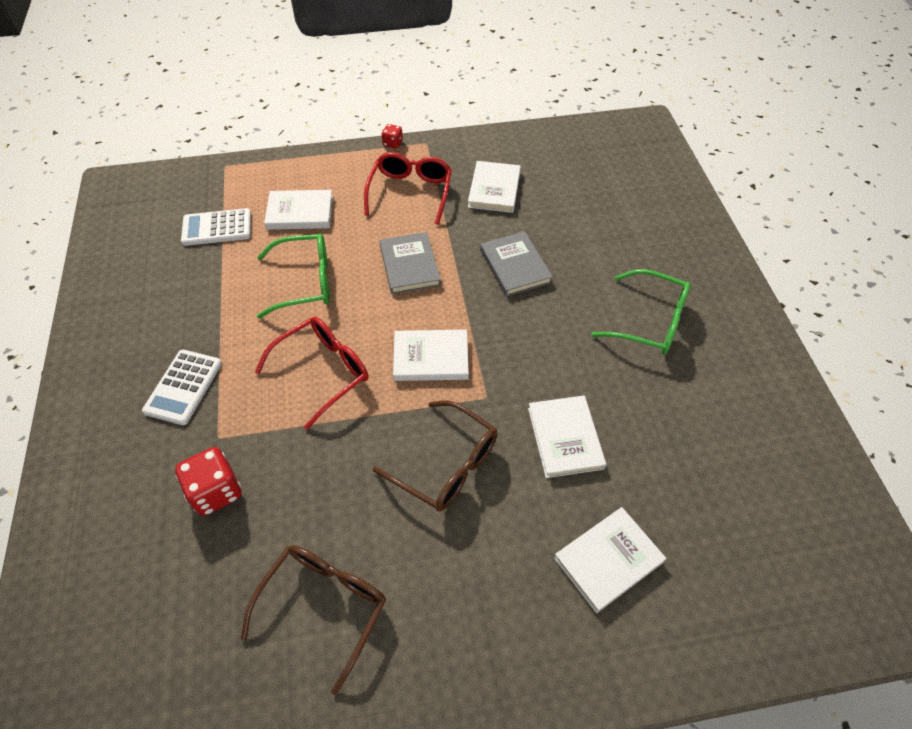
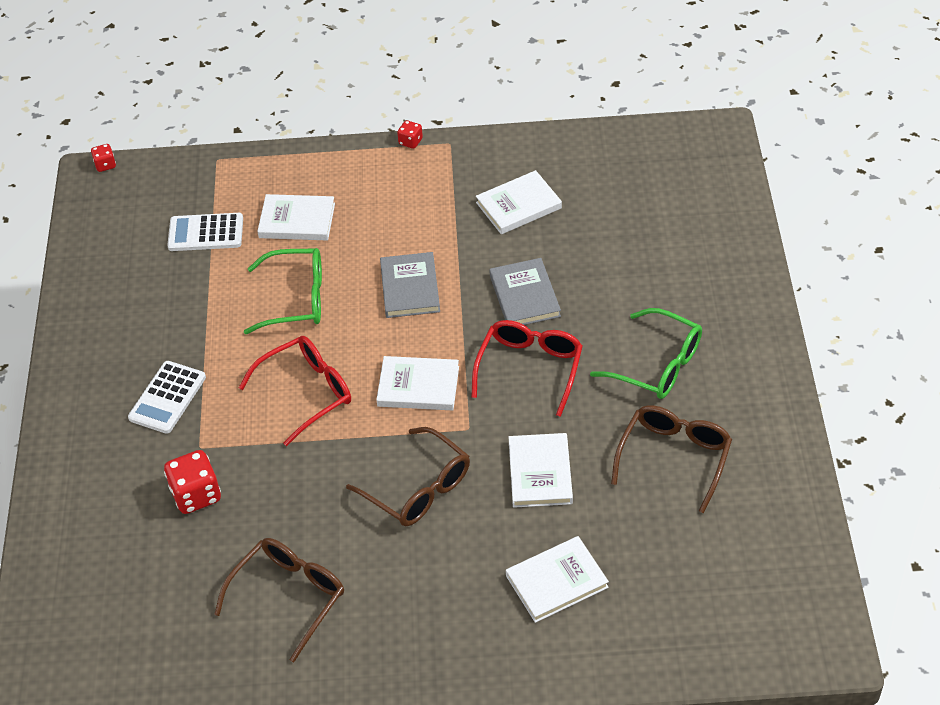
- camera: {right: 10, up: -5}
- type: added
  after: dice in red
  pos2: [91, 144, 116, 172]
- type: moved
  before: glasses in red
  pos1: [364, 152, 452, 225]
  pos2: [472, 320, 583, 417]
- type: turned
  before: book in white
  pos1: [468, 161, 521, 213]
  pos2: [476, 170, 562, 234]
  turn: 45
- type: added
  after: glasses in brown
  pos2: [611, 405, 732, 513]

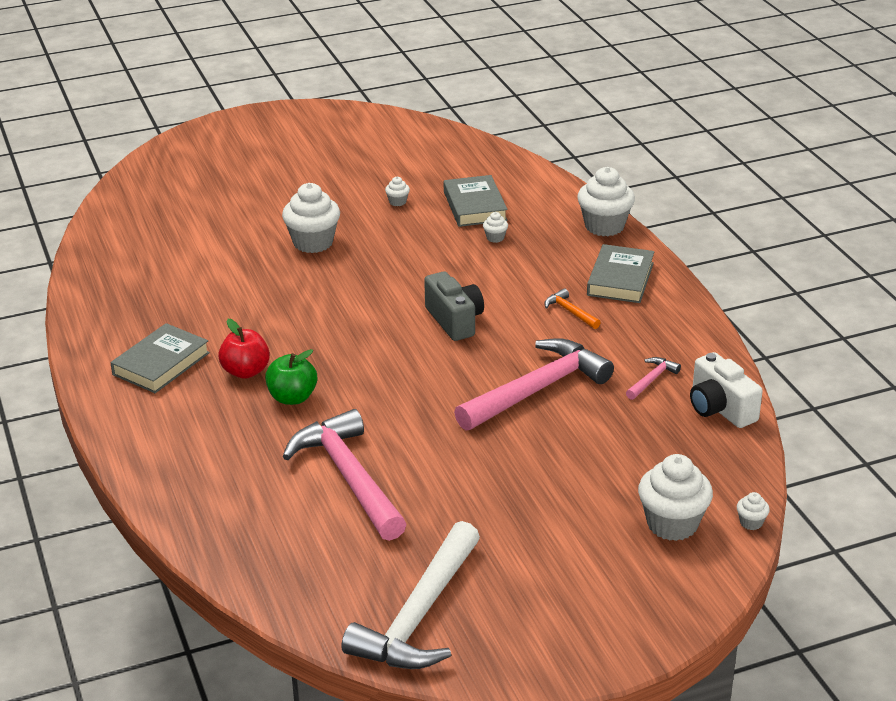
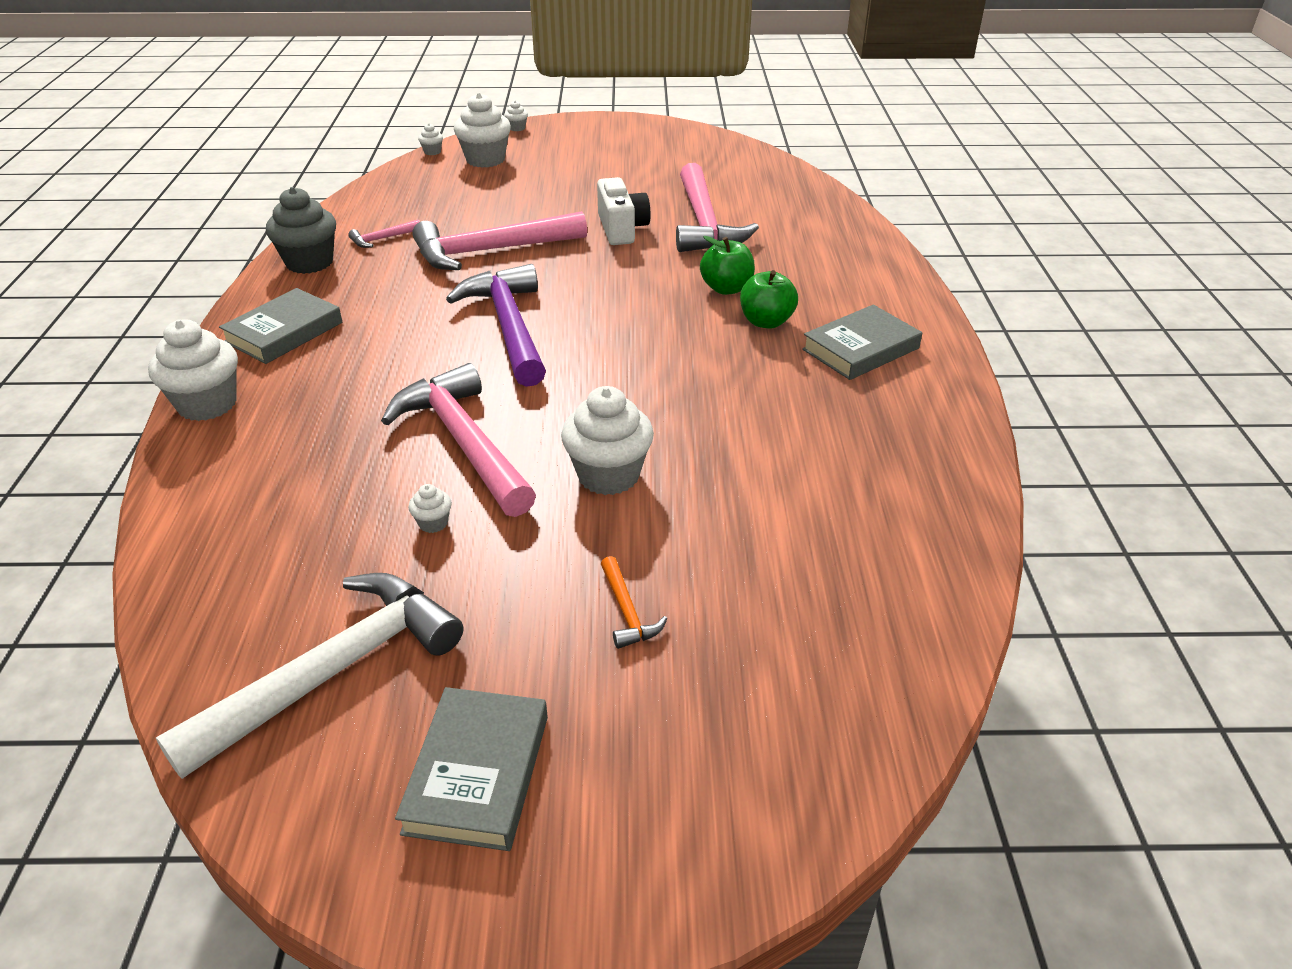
- camera: {right: -160, up: 5}
- type: moved
  before: hammer in white
  pos1: [341, 521, 480, 669]
  pos2: [156, 573, 463, 779]
- type: added
  after: cupcake in grey
  pos2: [266, 187, 336, 274]
- type: added
  after: hammer in pink
  pos2: [381, 363, 536, 517]
- type: moved
  before: book in grey
  pos1: [444, 175, 508, 227]
  pos2: [395, 687, 548, 851]
- type: replaced
  before: camera in grey
  after: hammer in purple
  pos1: [424, 271, 484, 341]
  pos2: [446, 264, 546, 387]
- type: moved
  before: cupcake in white
  pos1: [483, 212, 508, 243]
  pos2: [504, 101, 528, 131]
- type: moved
  before: camera in white
  pos1: [690, 352, 763, 428]
  pos2: [597, 177, 651, 245]
- type: moved
  before: hammer in orange
  pos1: [544, 289, 601, 329]
  pos2: [601, 556, 667, 649]
- type: recoloured
  before: apple in red
  after: apple in green
  pos1: [218, 319, 270, 379]
  pos2: [740, 270, 798, 329]

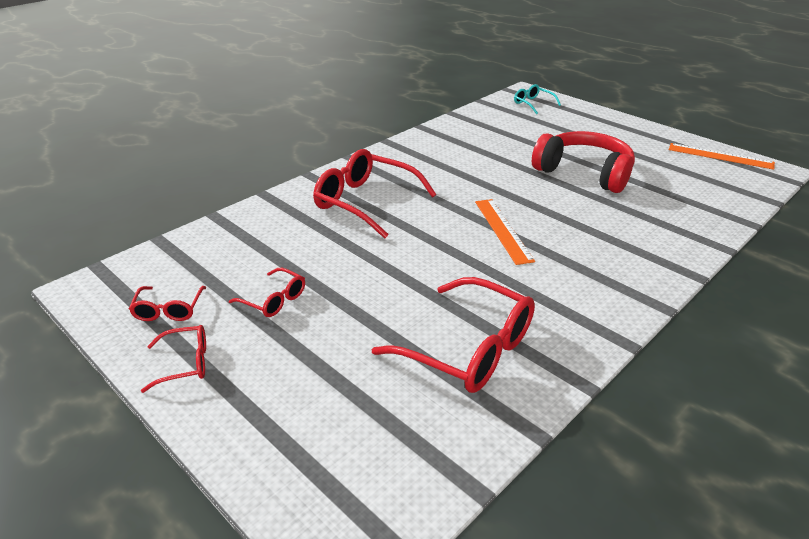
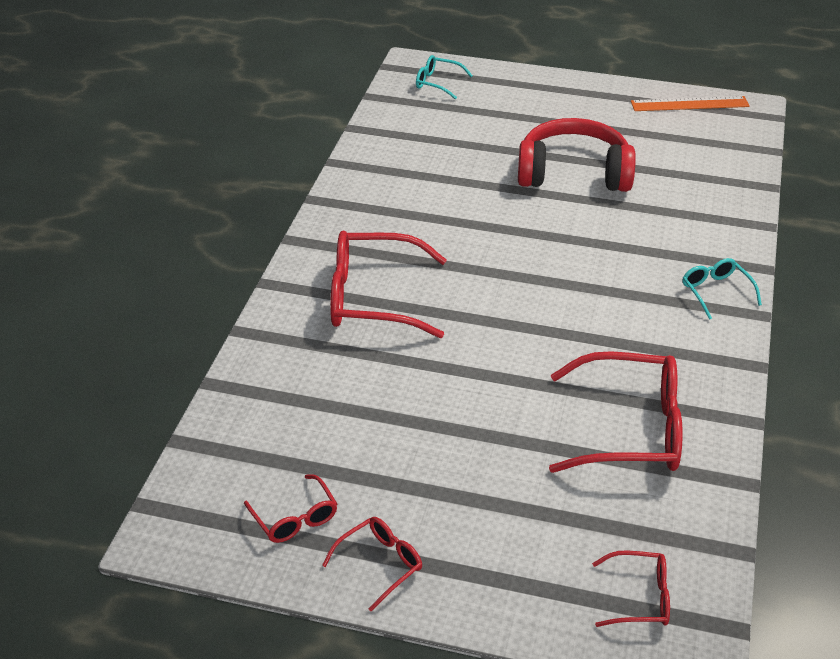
- camera: {right: -30, up: 5}
- type: moved
  before: glasses in red
  pos1: [229, 268, 305, 317]
  pos2: [592, 550, 670, 627]
- type: added
  after: glasses in turquoise
  pos2: [683, 258, 762, 320]
- type: removed
  before: ruler in orange
  pos1: [475, 199, 535, 265]

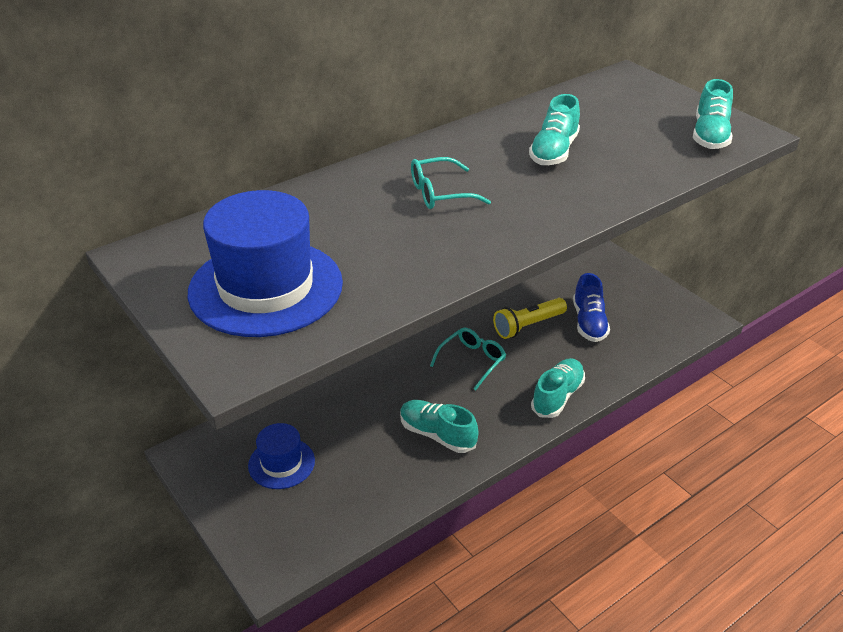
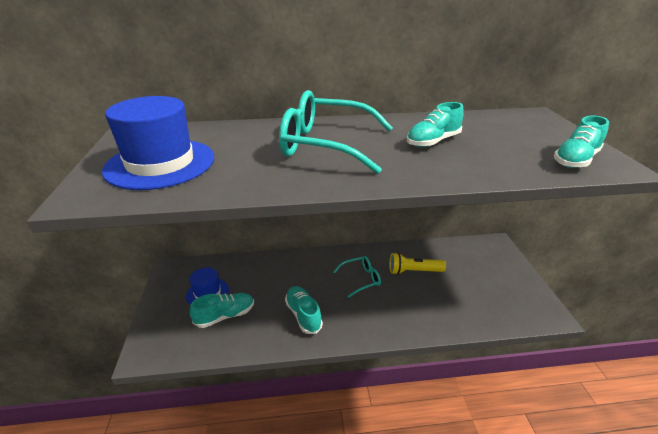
- camera: {right: 30, up: -5}
- type: moved
  before: shoe in turquoise
  pos1: [531, 358, 585, 418]
  pos2: [190, 293, 254, 328]
- type: resized
  before: glasses in turquoise
  pos1: [411, 157, 491, 209]
  pos2: [279, 90, 393, 174]
  scale: 2.03
- type: removed
  before: shoe in blue
  pos1: [573, 273, 610, 342]

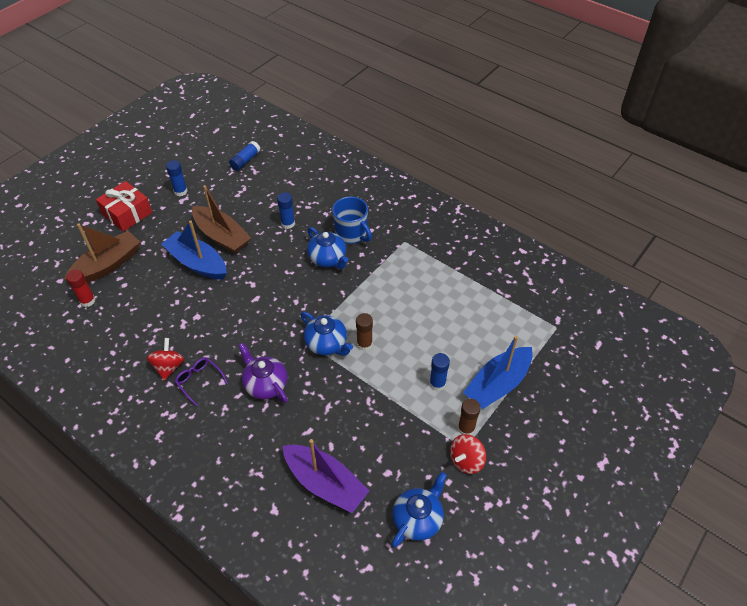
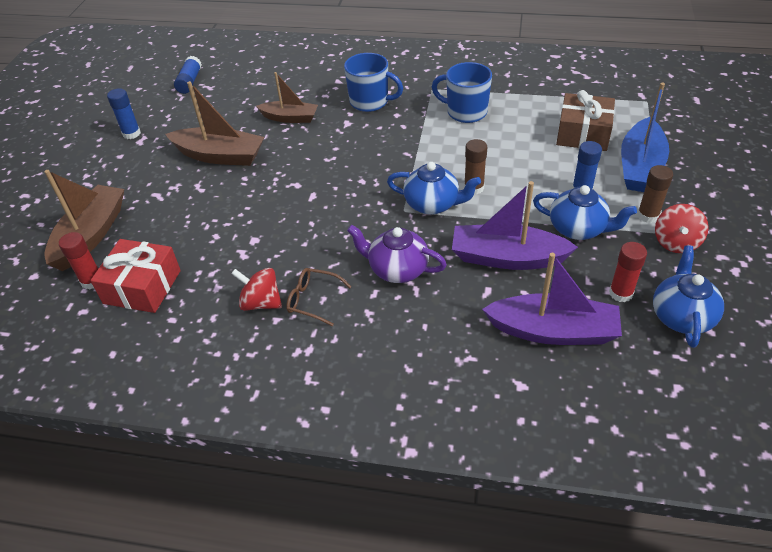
- camera: {right: -25, up: -5}
- type: moved
  before: gift in red
  pos1: [96, 181, 152, 232]
  pos2: [90, 239, 181, 313]
- type: turned
  before: spinning top in red
  pos1: [147, 338, 184, 381]
  pos2: [231, 268, 282, 311]
  turn: -45
- type: replaced
  before: glue stick in blue
  after: boat in brown
  pos1: [277, 192, 295, 229]
  pos2: [256, 72, 318, 123]
- type: recoloured
  before: glasses in purple
  after: glasses in brown
  pos1: [175, 357, 228, 407]
  pos2: [286, 268, 351, 326]
- type: added
  after: mug in blue
  pos2: [432, 62, 492, 123]
- type: added
  after: boat in purple
  pos2: [452, 181, 578, 270]
- type: moved
  before: teapot in blue
  pos1: [307, 227, 348, 269]
  pos2: [533, 185, 637, 240]
- type: added
  after: gift in brown
  pos2: [556, 90, 615, 151]
- type: added
  after: glue stick in red
  pos2: [609, 242, 647, 302]
- type: removed
  before: boat in blue
  pos1: [161, 221, 227, 279]

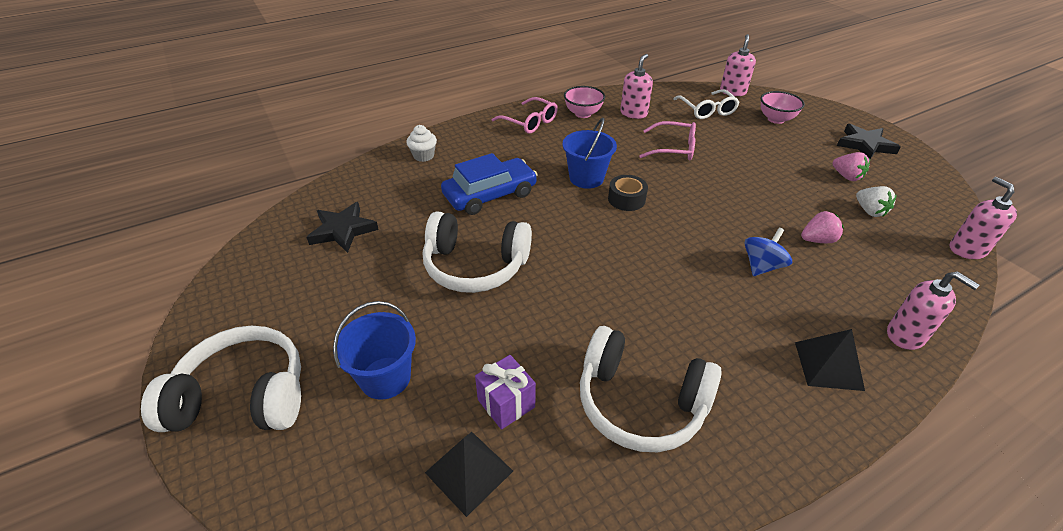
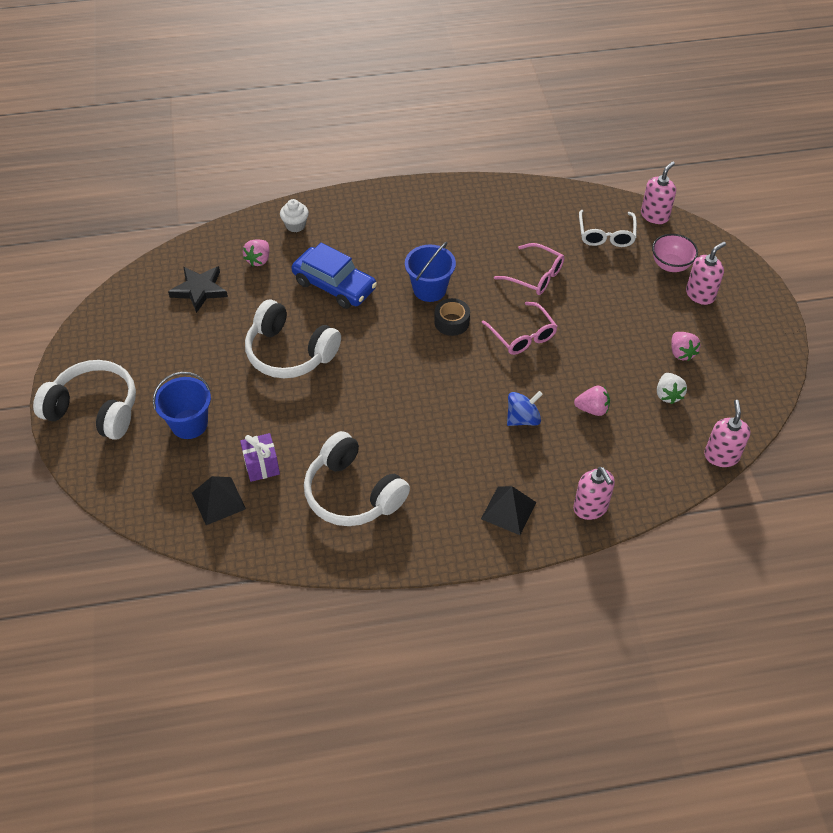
- camera: {right: 20, up: 10}
- type: added
  after: strawberry in pink
  pos2: [243, 239, 269, 266]
- type: turned
  before: car in blue
  pos1: [441, 153, 538, 215]
  pos2: [291, 243, 377, 309]
  turn: 45
- type: moved
  before: glasses in pink
  pos1: [492, 97, 558, 134]
  pos2: [482, 302, 558, 355]
- type: moved
  before: soap dispenser in pink
  pos1: [620, 54, 653, 119]
  pos2: [686, 242, 726, 305]
- type: removed
  before: bowl in pink
  pos1: [564, 86, 605, 118]
- type: removed
  before: star in black
  pos1: [837, 124, 901, 159]

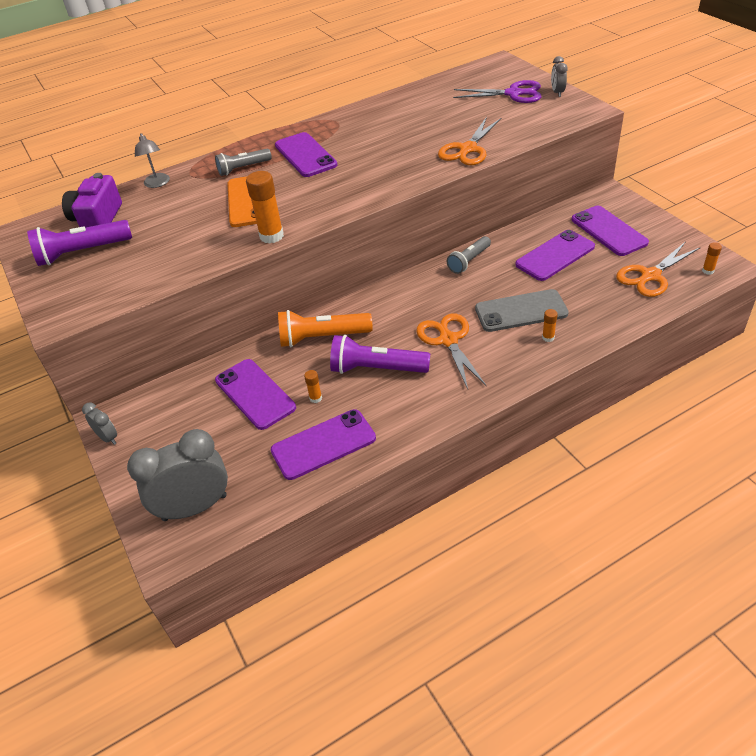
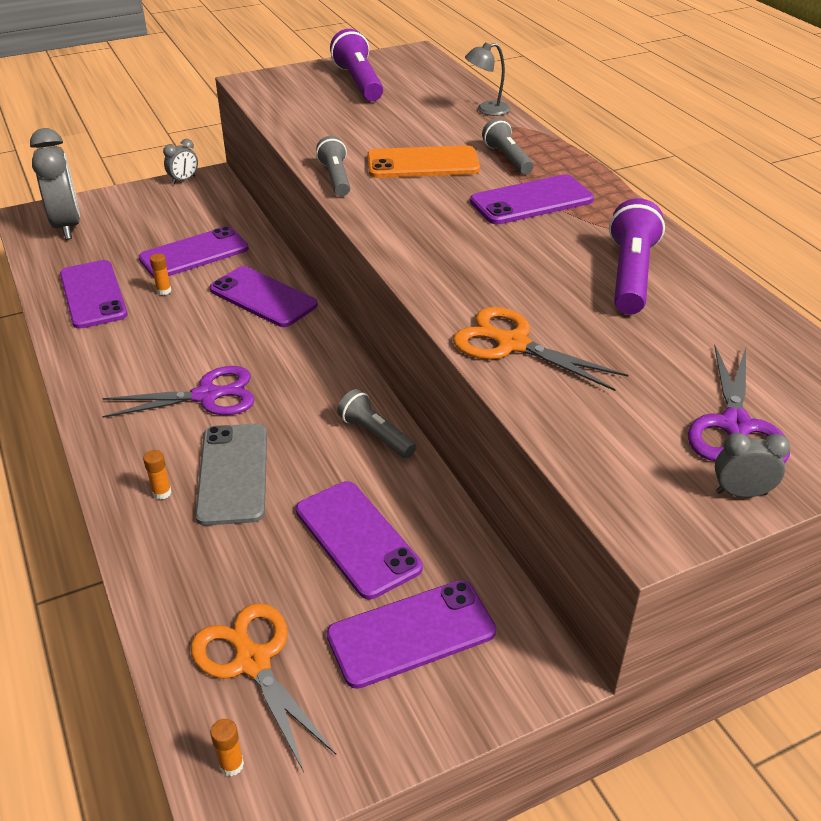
- camera: {right: 90, up: -5}
- type: recoloured
  before: scissors in orange
  after: scissors in purple
  pos1: [417, 314, 486, 389]
  pos2: [102, 366, 255, 418]
- type: replaced
  before: flashlight in orange
  after: phone in purple
  pos1: [278, 310, 373, 347]
  pos2: [210, 266, 318, 327]
- type: replaced
  before: glue stick in orange
  after: flashlight in grey
  pos1: [246, 171, 284, 244]
  pos2: [316, 136, 350, 196]
- type: moved
  before: flashlight in purple
  pos1: [330, 335, 430, 374]
  pos2: [609, 198, 665, 314]
- type: removed
  before: camera in purple
  pos1: [62, 173, 122, 227]

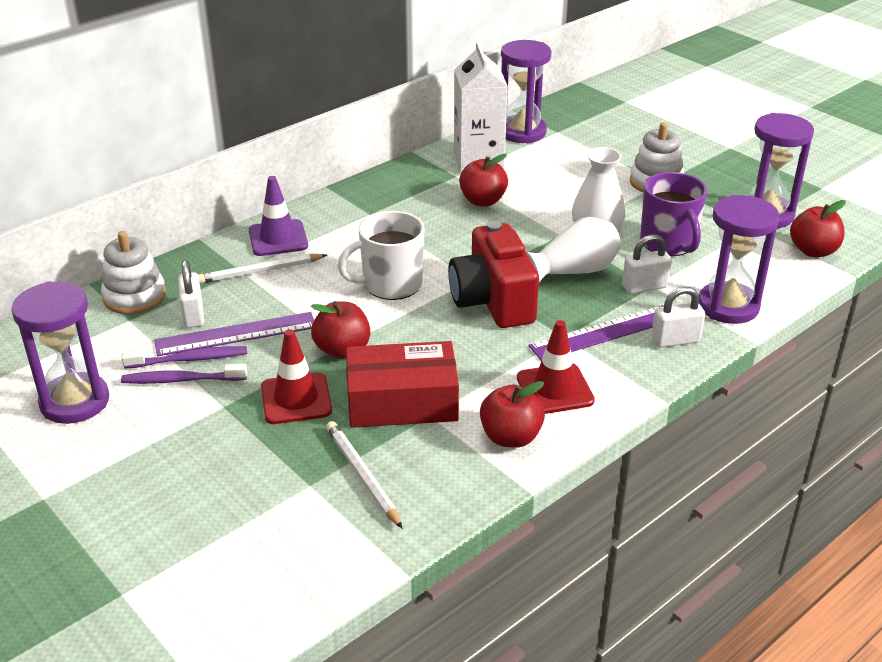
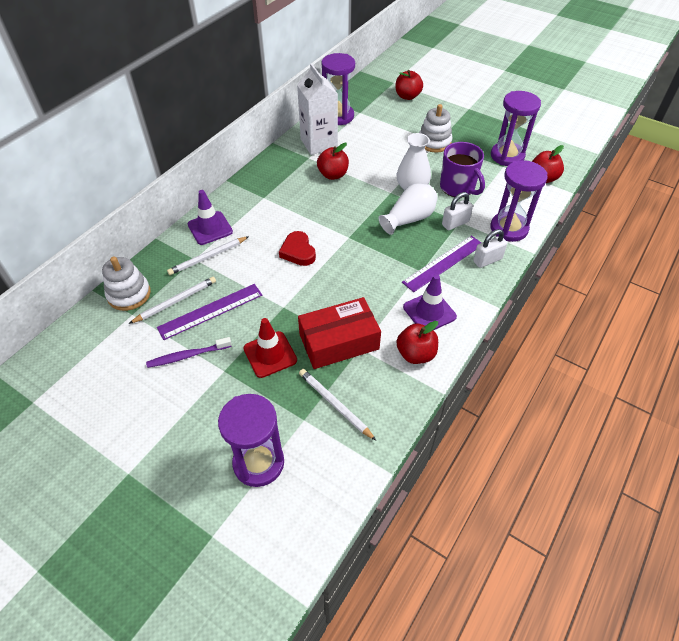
- camera: {right: -15, up: 15}
- type: replaced
  before: padlock in white
  after: pencil in white
  pos1: [178, 260, 204, 328]
  pos2: [129, 277, 216, 324]
- type: moved
  before: hourglass in purple
  pos1: [11, 281, 109, 424]
  pos2: [218, 394, 284, 487]
- type: replaced
  before: mug in white
  after: heart in red
  pos1: [337, 211, 424, 300]
  pos2: [279, 231, 316, 266]
- type: moved
  before: apple in red
  pos1: [311, 301, 370, 359]
  pos2: [396, 70, 423, 100]
- type: recoloured
  before: traffic cone in red
  after: traffic cone in purple
  pos1: [517, 320, 595, 414]
  pos2: [403, 274, 457, 330]
- type: removed
  before: toothbrush in purple
  pos1: [122, 346, 247, 369]
- type: removed
  before: camera in red
  pos1: [448, 221, 539, 328]

